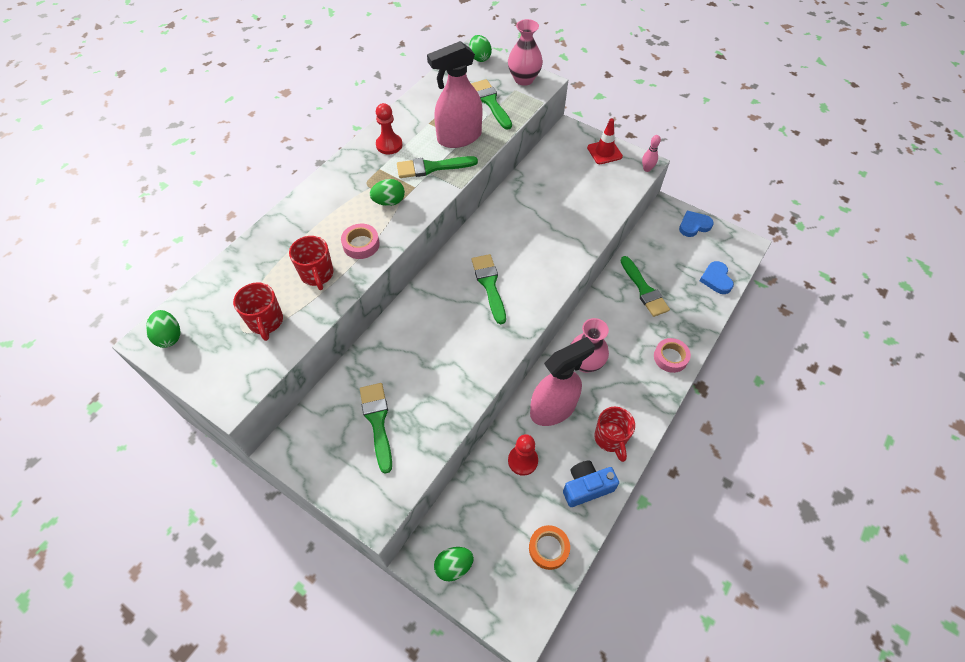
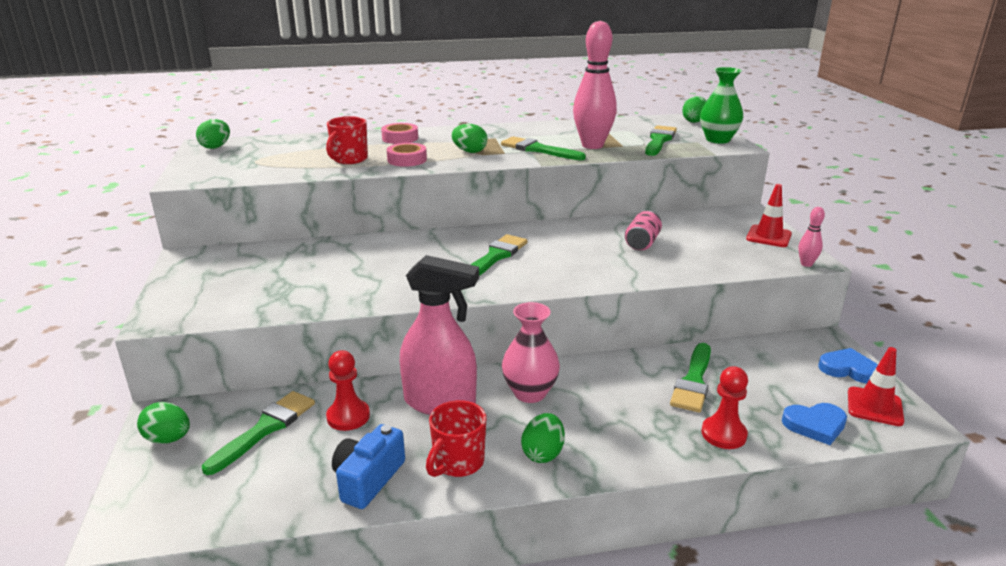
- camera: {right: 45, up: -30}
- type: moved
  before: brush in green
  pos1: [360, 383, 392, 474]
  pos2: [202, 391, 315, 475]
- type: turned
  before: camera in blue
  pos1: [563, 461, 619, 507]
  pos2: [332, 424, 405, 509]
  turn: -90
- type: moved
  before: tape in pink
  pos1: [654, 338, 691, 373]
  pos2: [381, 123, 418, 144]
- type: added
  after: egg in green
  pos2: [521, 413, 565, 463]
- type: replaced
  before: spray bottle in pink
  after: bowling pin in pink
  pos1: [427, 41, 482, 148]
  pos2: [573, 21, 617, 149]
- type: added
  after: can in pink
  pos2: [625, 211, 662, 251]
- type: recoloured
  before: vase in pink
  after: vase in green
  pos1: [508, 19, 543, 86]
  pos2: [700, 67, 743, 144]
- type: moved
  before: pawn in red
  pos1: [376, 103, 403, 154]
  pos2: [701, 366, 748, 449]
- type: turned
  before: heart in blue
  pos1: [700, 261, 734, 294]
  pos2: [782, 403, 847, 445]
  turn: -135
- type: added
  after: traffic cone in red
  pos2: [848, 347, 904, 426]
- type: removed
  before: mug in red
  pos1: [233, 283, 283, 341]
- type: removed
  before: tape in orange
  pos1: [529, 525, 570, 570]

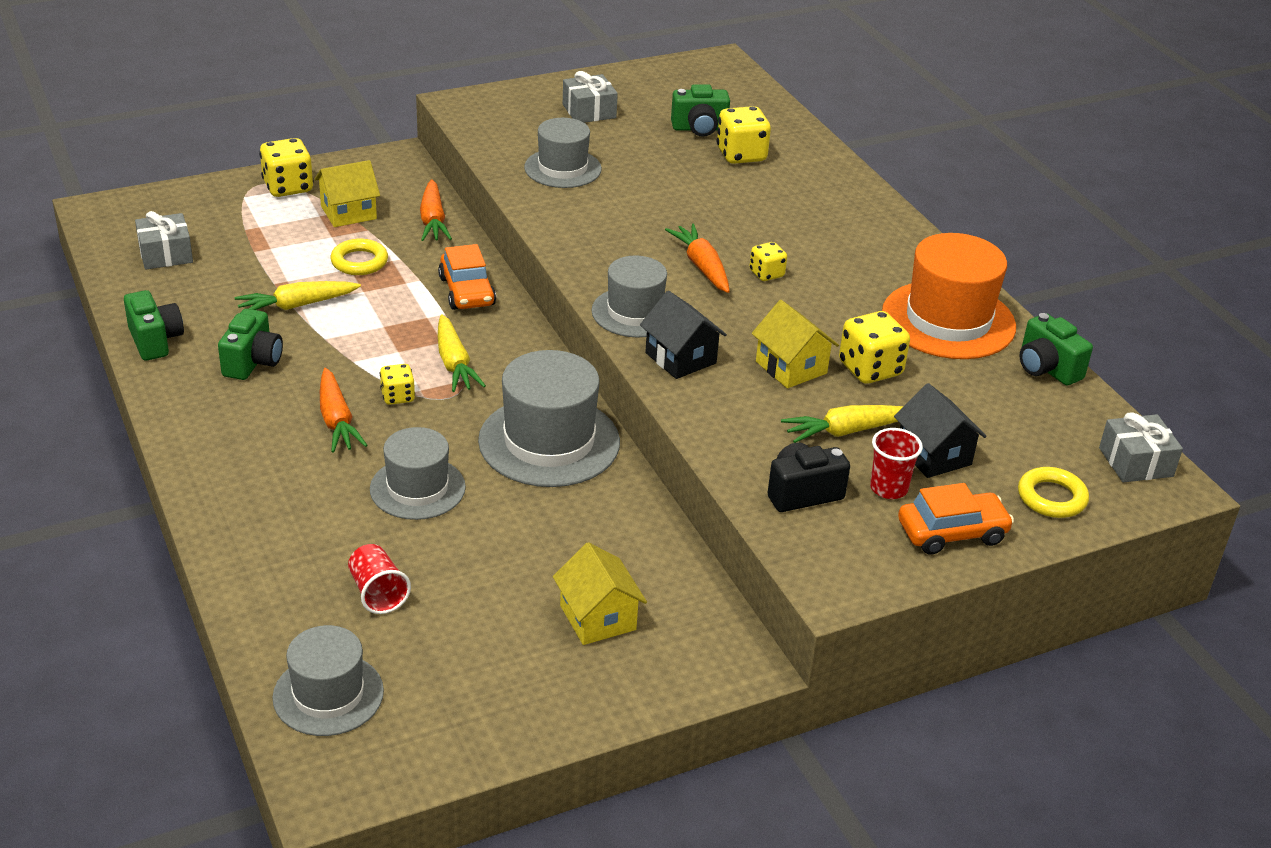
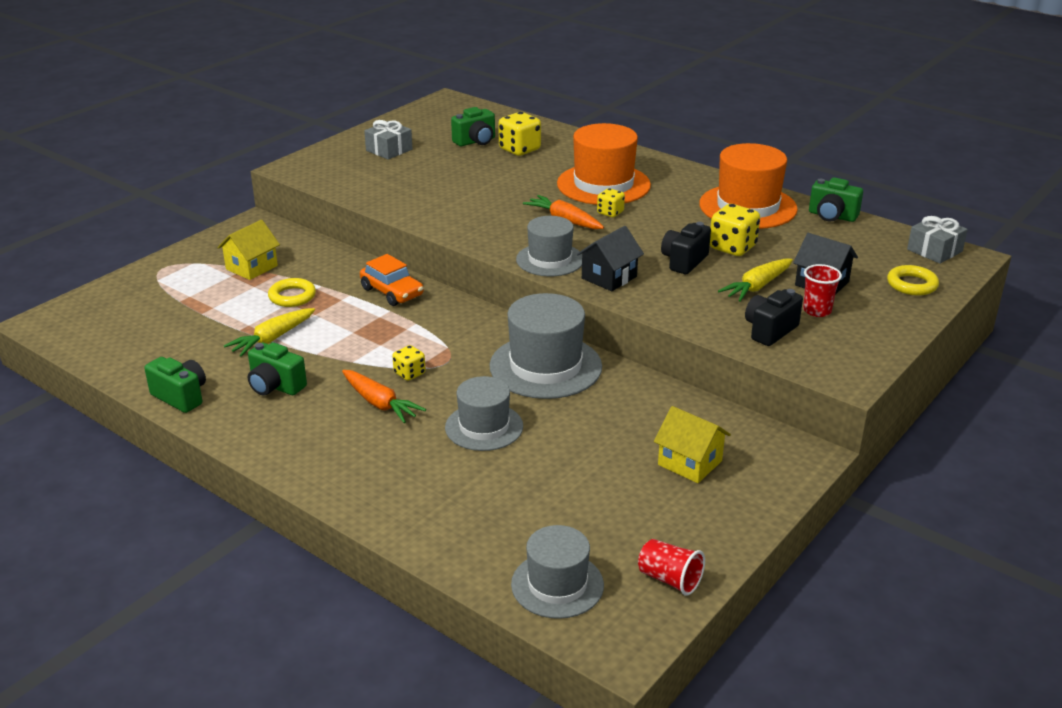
- camera: {right: -25, up: -5}
- type: turned
  before: camera in green
  pos1: [218, 309, 283, 380]
  pos2: [248, 342, 307, 395]
  turn: 135
- type: added
  after: hat in orange
  pos2: [557, 123, 651, 205]
- type: turned
  before: house in black
  pos1: [640, 291, 727, 379]
  pos2: [577, 226, 644, 291]
  turn: -75
- type: moved
  before: cup in red
  pos1: [348, 544, 411, 614]
  pos2: [638, 539, 705, 596]
- type: replaced
  before: house in yellow
  after: camera in black
  pos1: [752, 300, 839, 388]
  pos2: [661, 222, 711, 274]
- type: removed
  before: gift in grey
  pos1: [135, 211, 193, 270]
- type: removed
  before: dice in yellow
  pos1: [259, 138, 314, 197]
- type: removed
  before: carrot in orange
  pos1: [420, 179, 452, 241]
- type: removed
  before: carrot in yellow
  pos1: [438, 315, 486, 392]
- type: removed
  before: hat in grey
  pos1: [524, 118, 602, 188]
- type: removed
  before: car in orange
  pos1: [898, 483, 1014, 555]

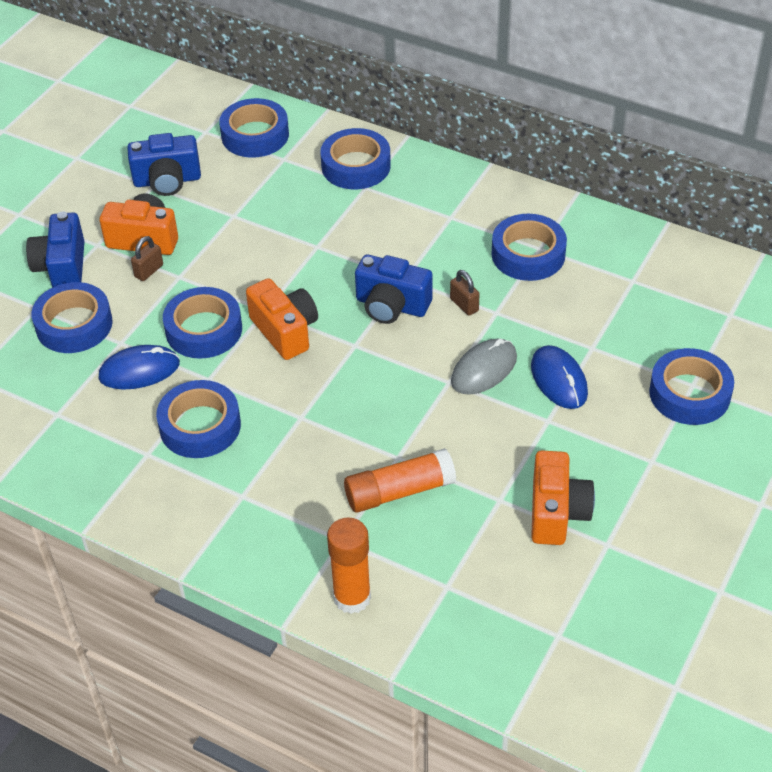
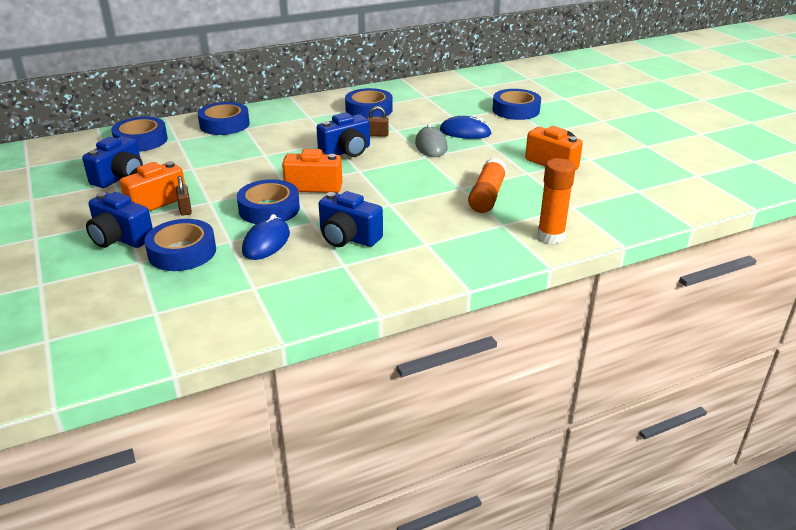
- camera: {right: -55, up: -15}
- type: replaced
  before: tape in blue
  after: camera in blue
  pos1: [156, 380, 241, 458]
  pos2: [319, 191, 383, 247]

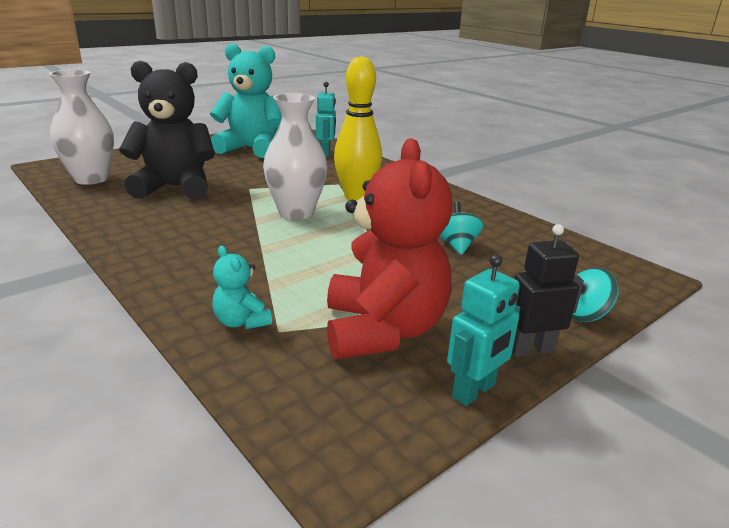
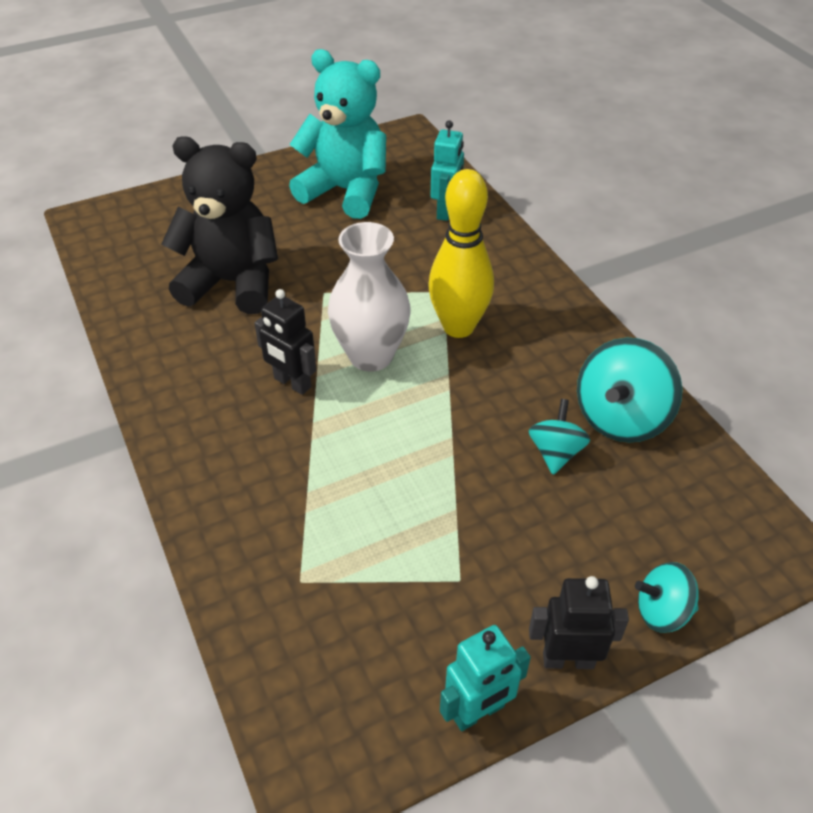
- camera: {right: 15, up: 20}
- type: added
  after: robot in black
  pos2: [254, 289, 316, 395]
- type: added
  after: spinning top in turquoise
  pos2: [577, 338, 683, 443]
- type: removed
  before: vase in white
  pos1: [49, 70, 114, 185]
- type: removed
  before: teddy bear in turquoise
  pos1: [212, 245, 272, 329]
- type: removed
  before: teddy bear in red
  pos1: [327, 138, 453, 359]

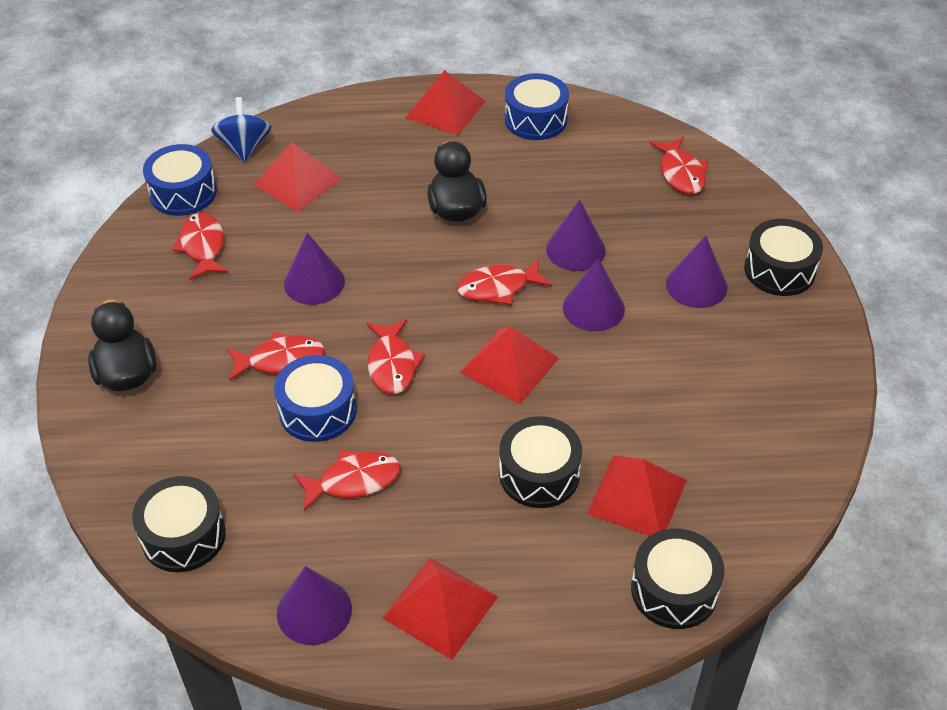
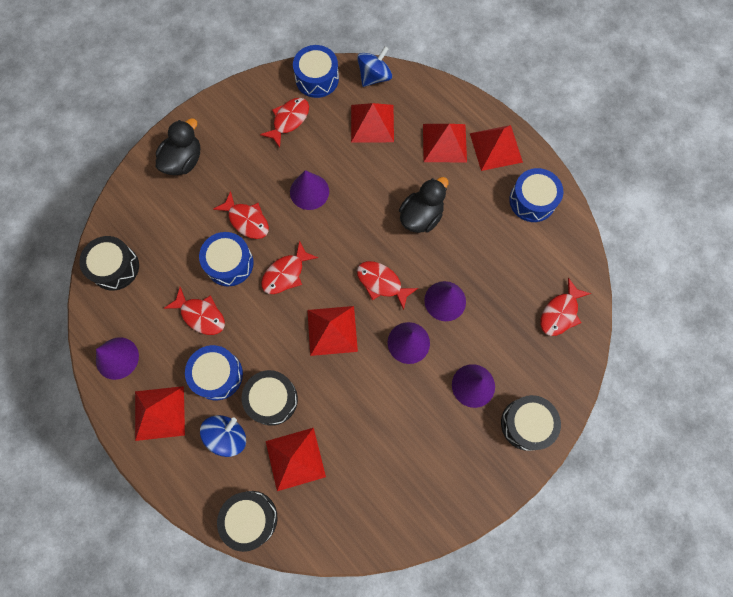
- camera: {right: 50, up: 25}
- type: added
  after: drum in blue
  pos2: [185, 345, 243, 400]
- type: added
  after: spinning top in blue
  pos2: [200, 415, 246, 457]
- type: added
  after: pyramid in red
  pos2: [423, 124, 467, 162]

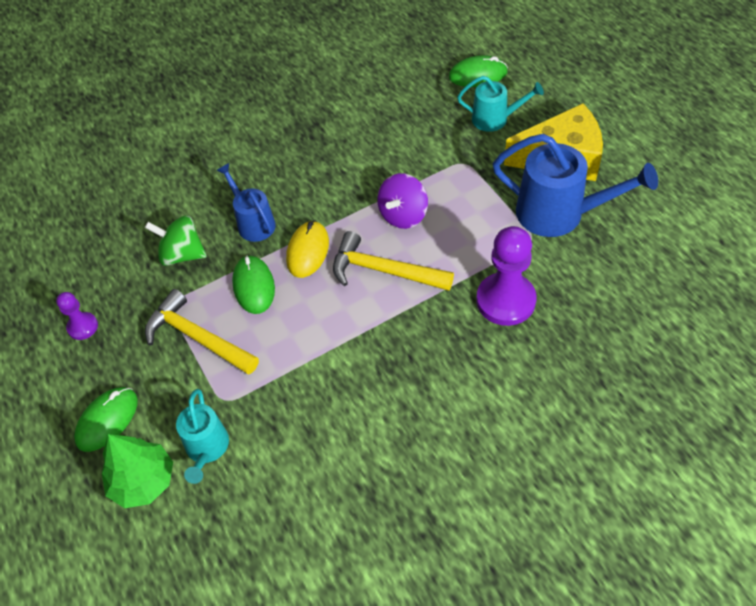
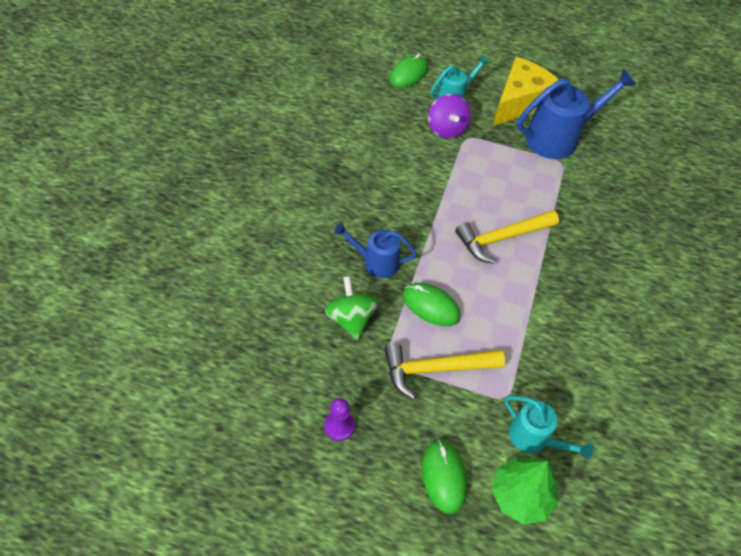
- camera: {right: -50, up: 0}
- type: turned
  before: spinning top in green
  pos1: [145, 215, 207, 266]
  pos2: [325, 276, 378, 340]
  turn: 105
- type: moved
  before: spinning top in purple
  pos1: [377, 173, 428, 229]
  pos2: [428, 94, 471, 139]
- type: removed
  before: mouse in yellow
  pos1: [286, 221, 329, 278]
- type: removed
  before: pawn in purple
  pos1: [476, 226, 536, 326]

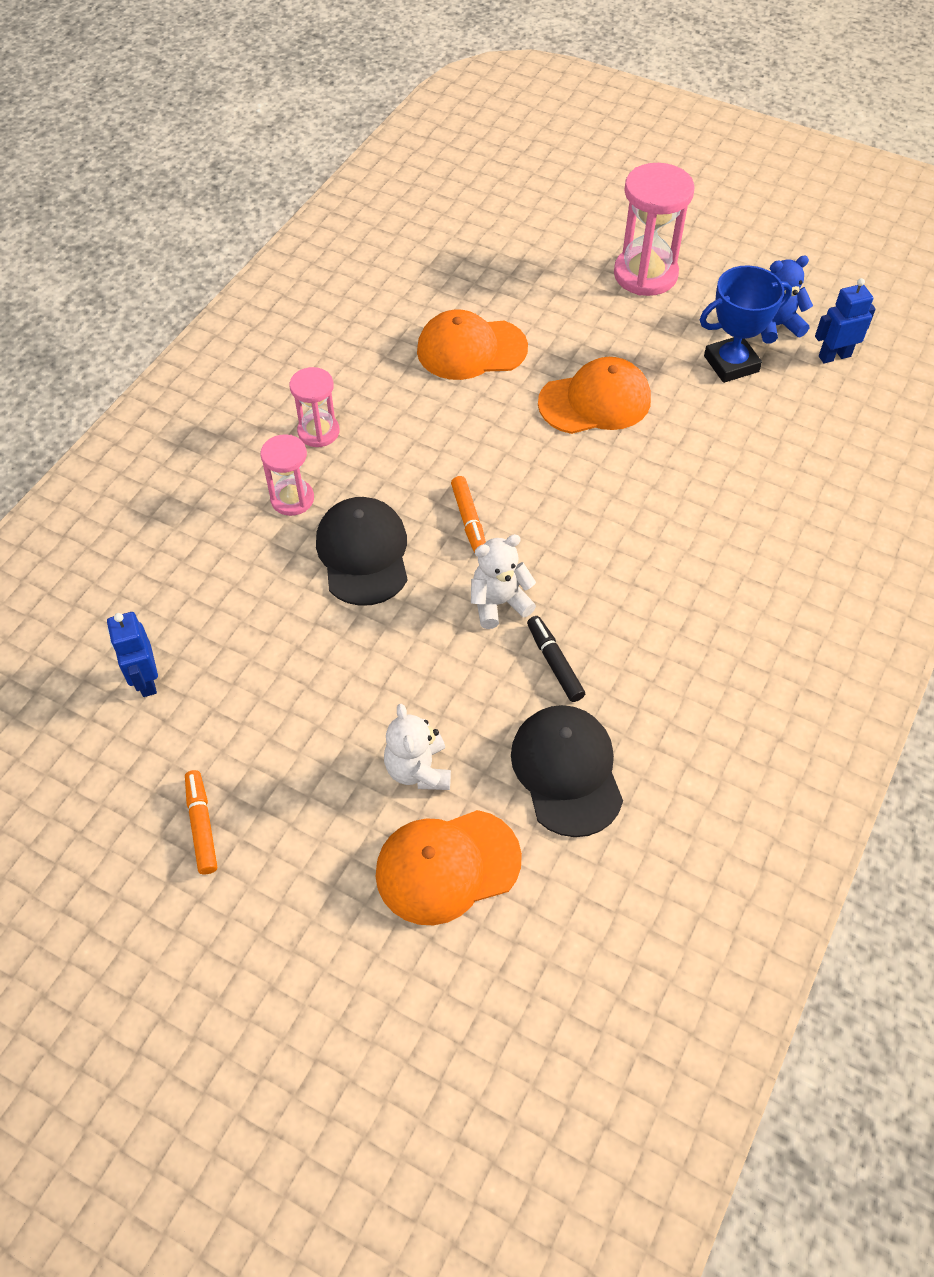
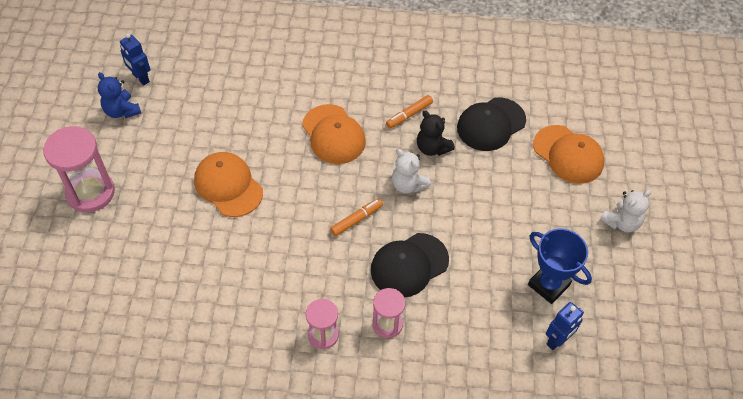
- camera: {right: -115, up: 0}
- type: moved
  before: cap in orange
  pos1: [417, 309, 528, 380]
  pos2: [302, 104, 366, 164]
- type: moved
  before: marker in orange
  pos1: [185, 770, 217, 874]
  pos2: [386, 95, 433, 128]
- type: replaced
  before: marker in black
  after: teddy bear in black
  pos1: [527, 616, 585, 702]
  pos2: [417, 110, 455, 156]
- type: moved
  before: trophy in blue
  pos1: [700, 265, 792, 383]
  pos2: [528, 229, 592, 304]
- type: moved
  before: teddy bear in white
  pos1: [384, 704, 451, 790]
  pos2: [600, 190, 651, 233]

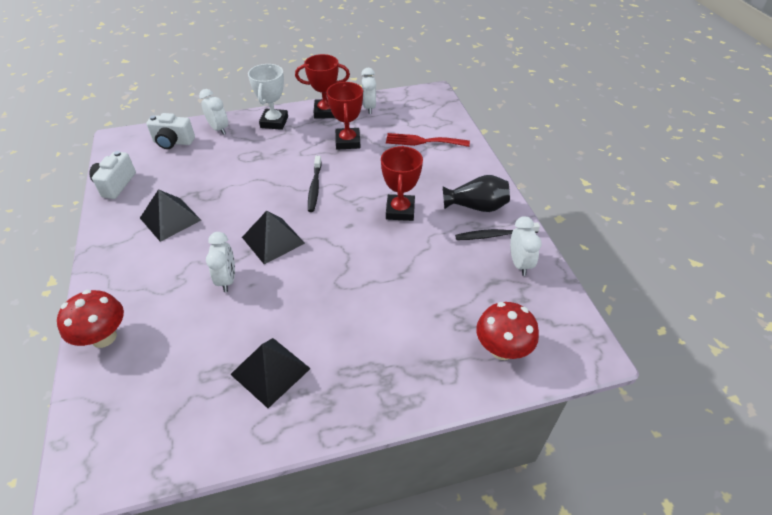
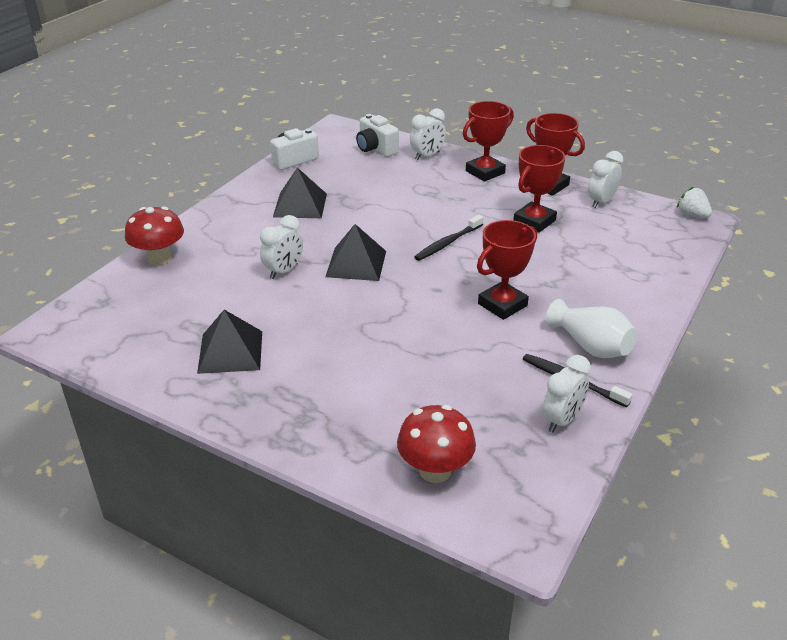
- camera: {right: 45, up: -10}
- type: turned
  before: clock in white
  pos1: [199, 89, 228, 135]
  pos2: [410, 108, 446, 160]
  turn: 45
- type: recoloured
  before: trophy in white
  after: trophy in red
  pos1: [248, 64, 288, 130]
  pos2: [463, 101, 514, 182]
- type: recoloured
  before: vase in black
  after: vase in white
  pos1: [443, 175, 510, 212]
  pos2: [546, 299, 637, 358]
- type: added
  after: strawberry in white
  pos2: [677, 187, 712, 218]
- type: removed
  before: fork in red
  pos1: [386, 133, 470, 147]

